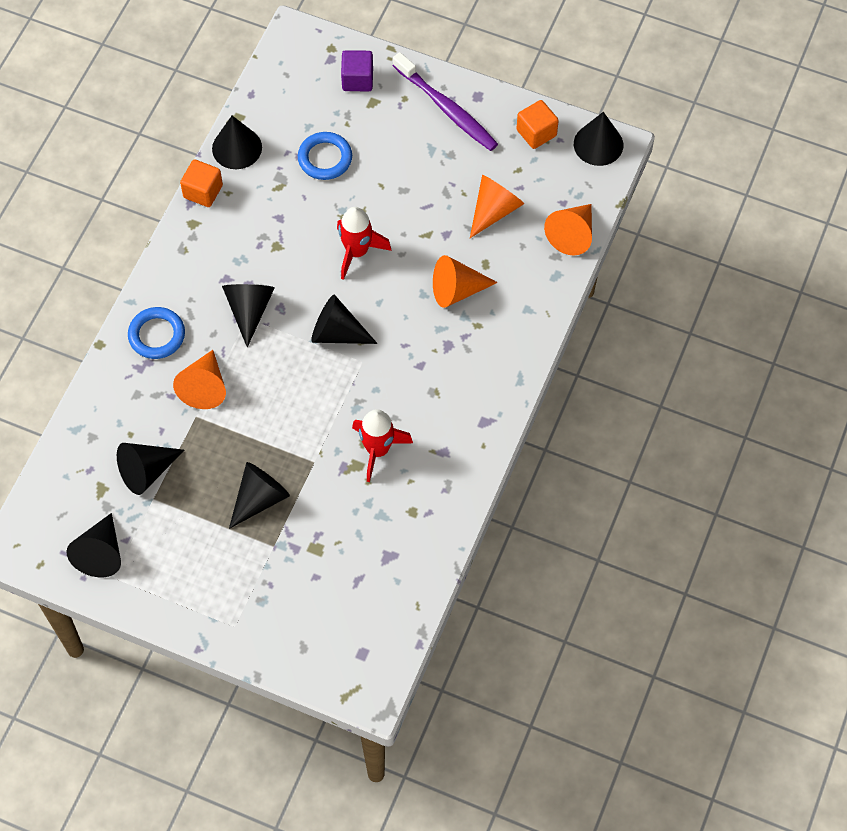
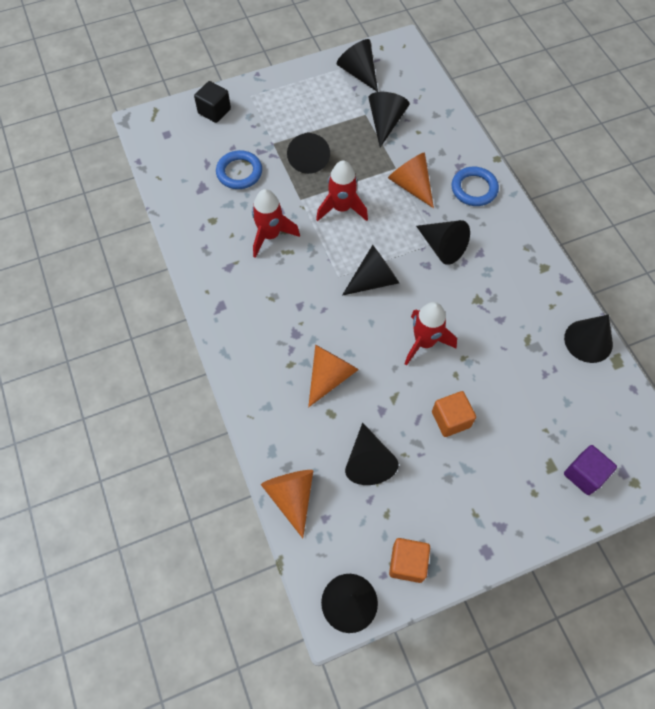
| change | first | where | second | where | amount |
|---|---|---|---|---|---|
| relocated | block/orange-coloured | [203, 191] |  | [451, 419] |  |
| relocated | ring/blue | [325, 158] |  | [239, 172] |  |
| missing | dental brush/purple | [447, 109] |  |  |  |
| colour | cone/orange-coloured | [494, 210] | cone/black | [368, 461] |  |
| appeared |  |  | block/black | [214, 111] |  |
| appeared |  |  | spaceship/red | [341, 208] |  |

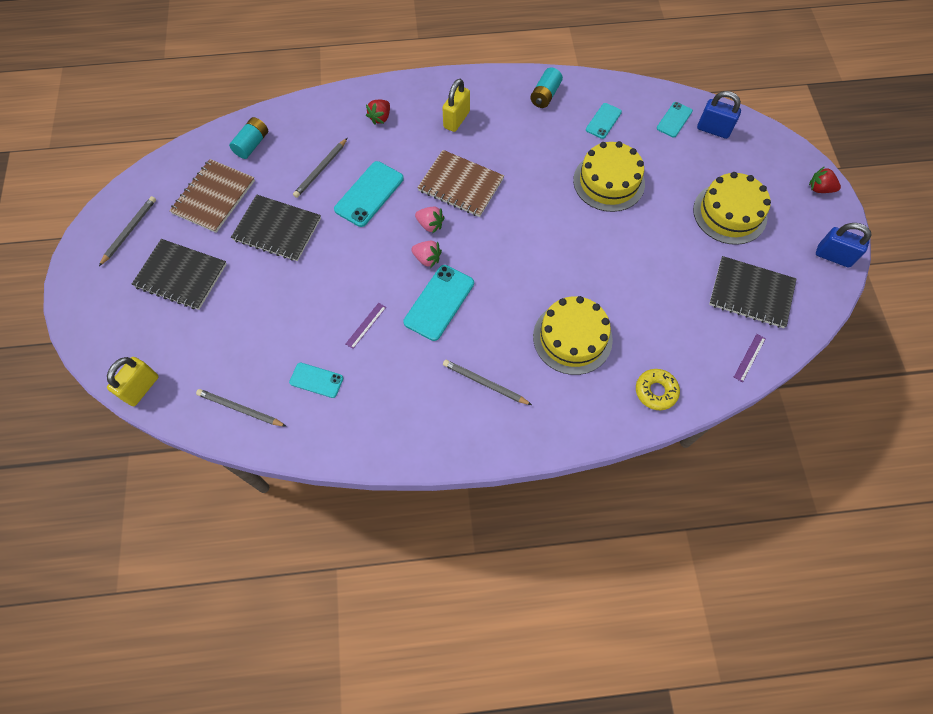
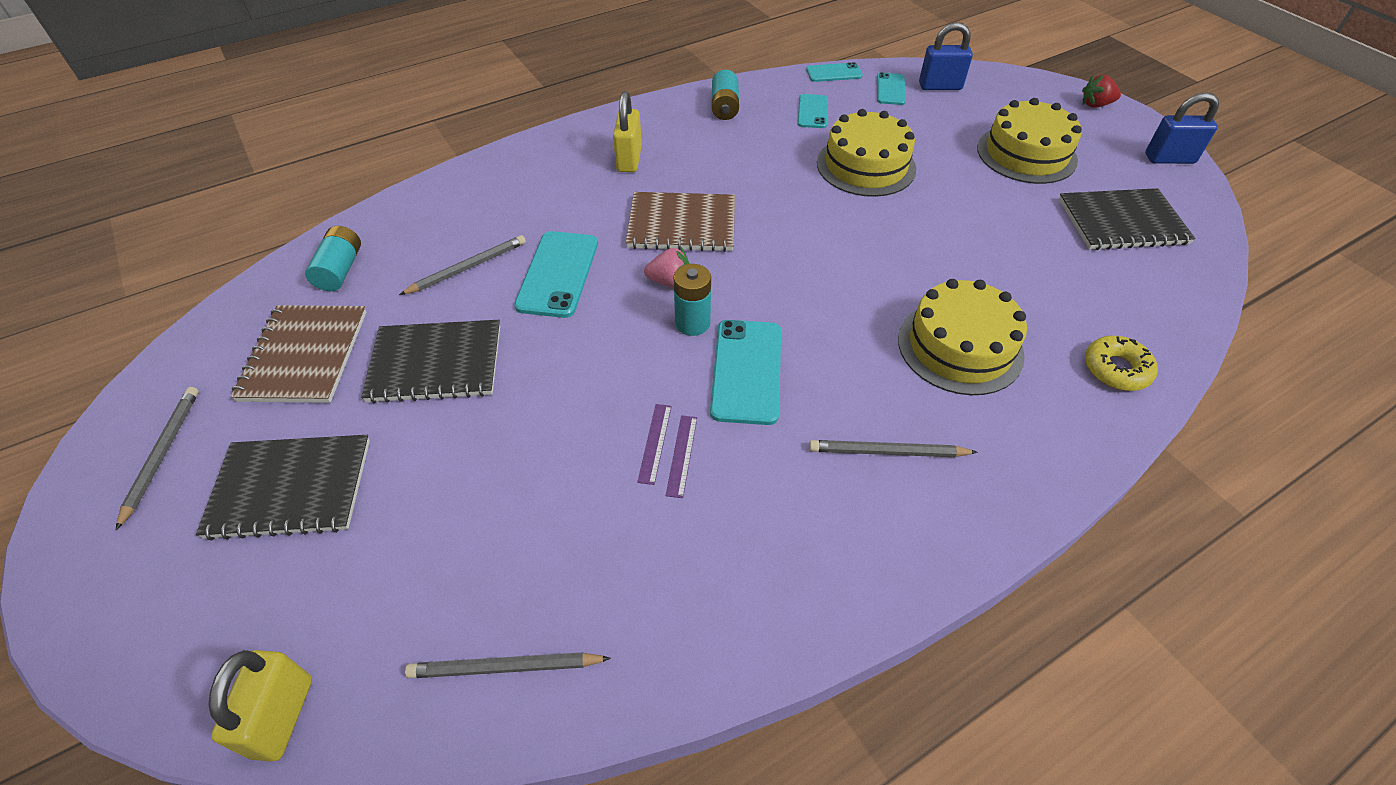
| change | first | where | second | where | amount |
|---|---|---|---|---|---|
| relocated | mobile phone/turquoise | [316, 380] |  | [834, 73] |  |
| spun | lead pencil/gray | [321, 169] |  | [467, 267] | 135 degrees counterclockwise |
| missing | strawberry/red | [380, 118] |  |  |  |
| exchanged | strawberry/rosy | [427, 259] | battery/turquoise | [692, 323] |  |
| relocated | straightedge/purple | [749, 357] |  | [682, 455] |  |

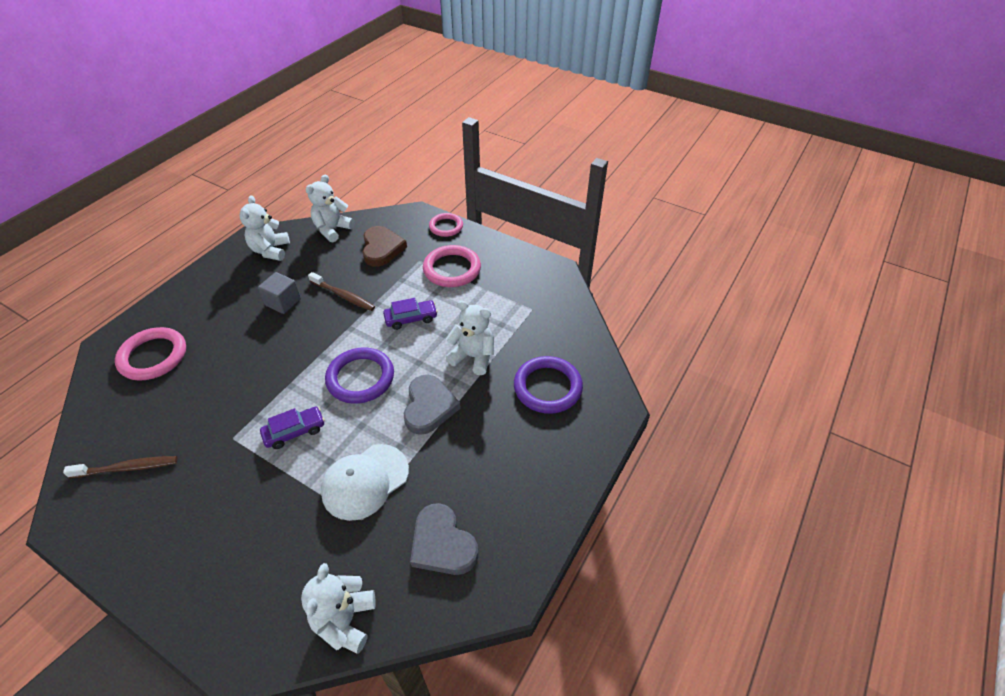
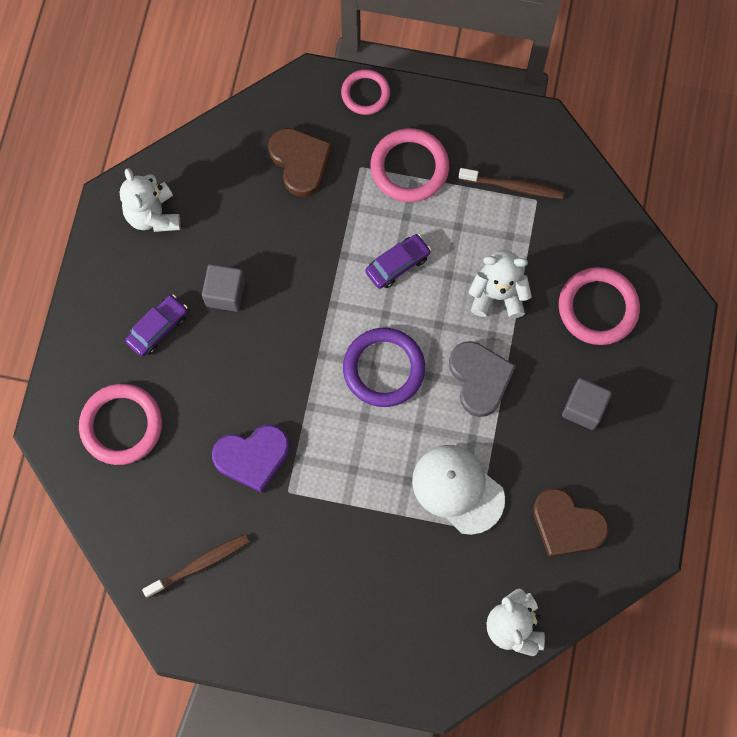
| change | first | where | second | where | amount |
|---|---|---|---|---|---|
| relocated | car/purple | [295, 431] |  | [158, 328] |  |
| missing | stuffed bear/white | [332, 229] |  |  |  |
| relocated | dental brush/dark brown | [343, 296] |  | [513, 186] |  |
| spun | cap/white | [365, 481] |  | [458, 489] | 105 degrees clockwise |
| colour | love heart/gray | [442, 544] | love heart/dark brown | [566, 525] |  |
| colour | ring/purple | [547, 387] | ring/rosy | [598, 308] |  |
| appeared |  |  | love heart/purple | [252, 457] |  |
| appeared |  |  | block/gray | [583, 408] |  |

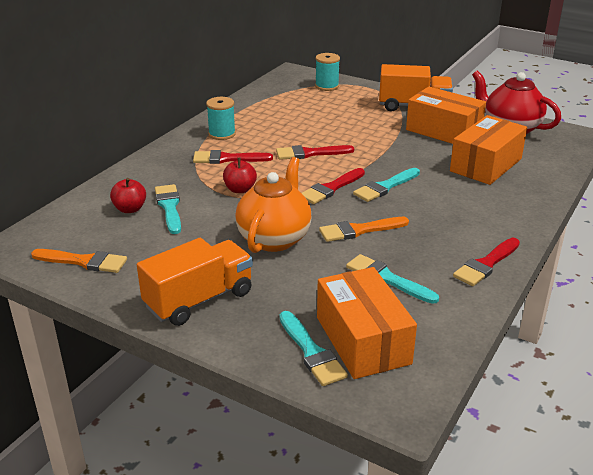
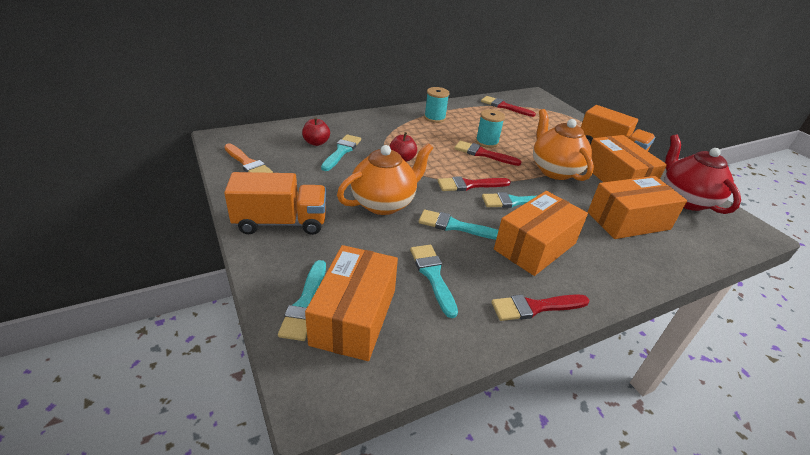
| change | first | where | second | where | amount |
|---|---|---|---|---|---|
| relocated | paint brush/red | [227, 159] |  | [504, 106] |  |
| relocated | spool/turquoise | [327, 86] |  | [487, 142] |  |
| colour | paint brush/orange-coloured | [359, 230] | paint brush/turquoise | [455, 226] |  |
| appeared |  |  | parcel/orange-coloured | [535, 246] |  |
| appeared |  |  | teapot/orange-coloured | [554, 170] |  |

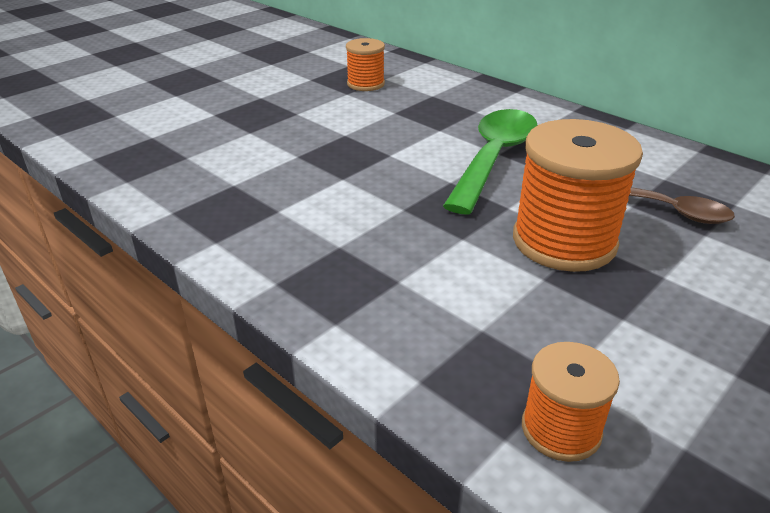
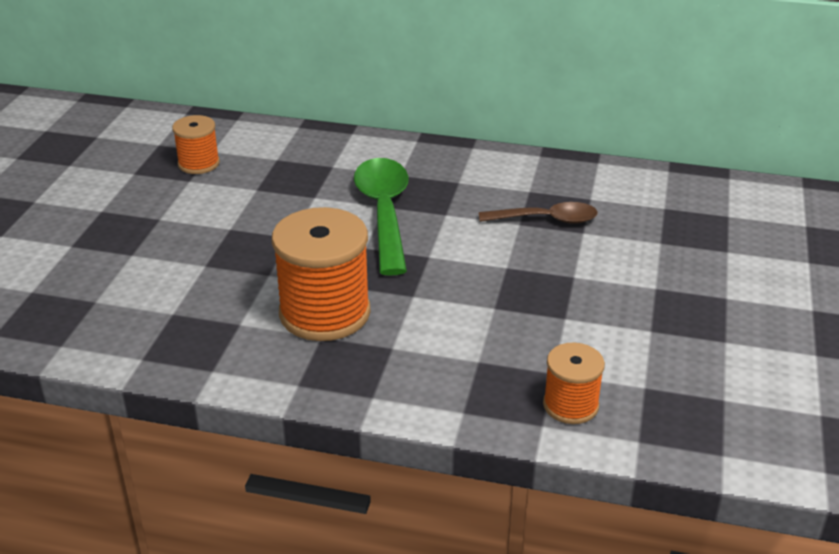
| change | first | where | second | where | amount |
|---|---|---|---|---|---|
| relocated | spool/orange-coloured | [564, 241] |  | [325, 313] |  |

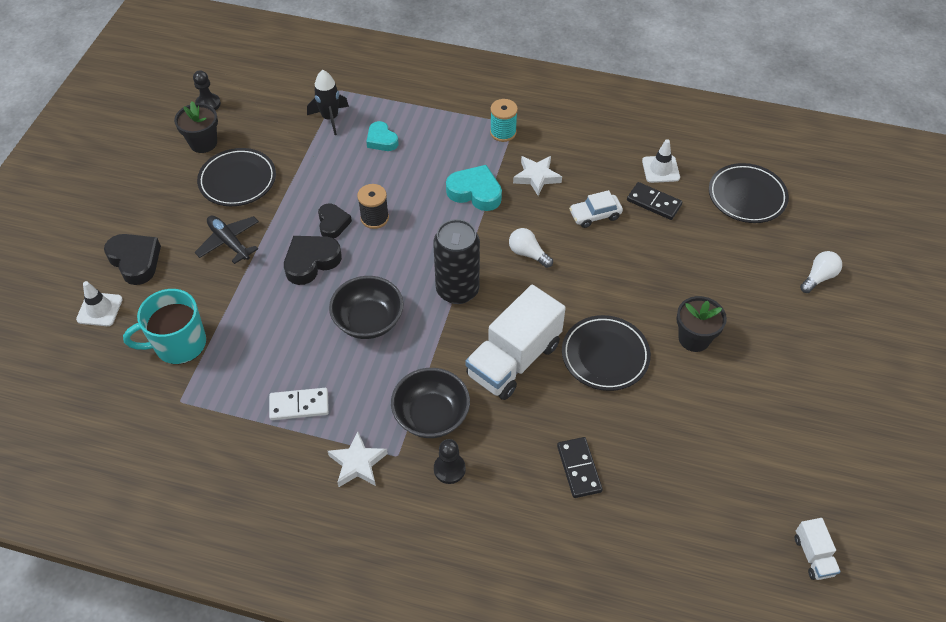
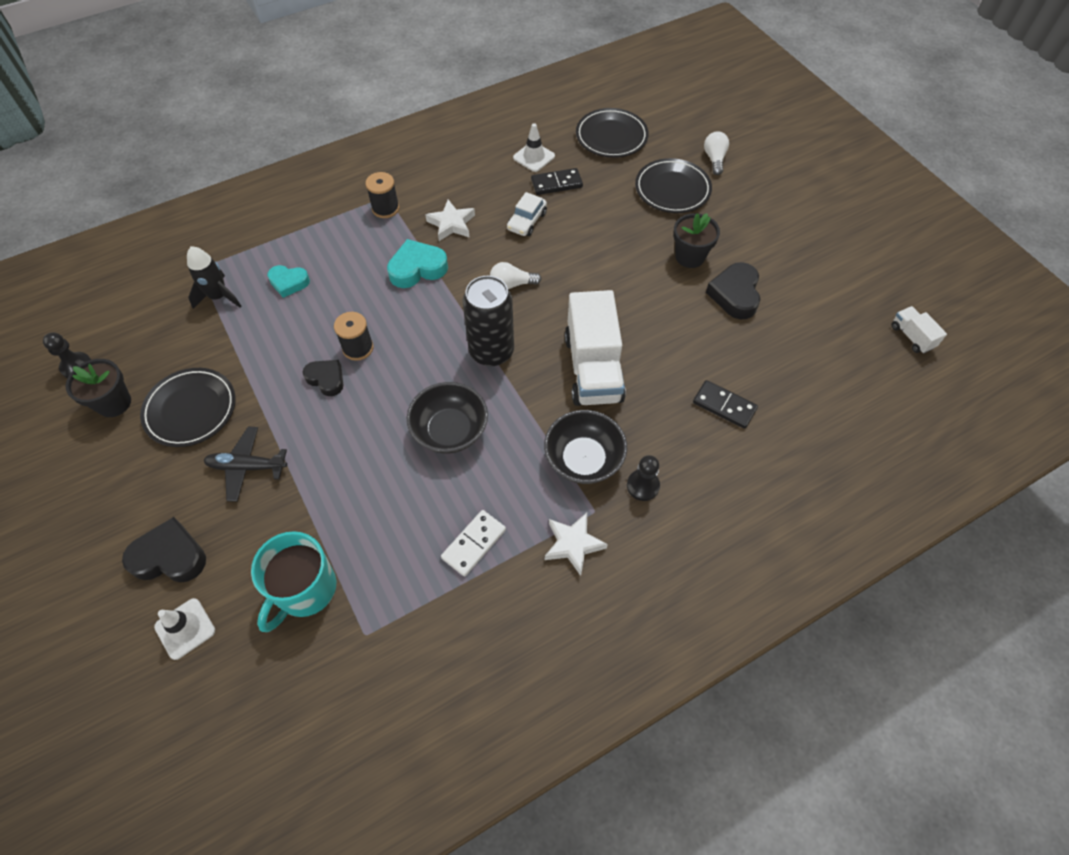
| change | first | where | second | where | amount |
|---|---|---|---|---|---|
| relocated | love heart/black | [311, 262] |  | [735, 294] |  |
| colour | spool/turquoise | [503, 132] | spool/black | [385, 208] |  |
| relocated | plate/black | [605, 355] |  | [672, 189] |  |
| spun | truck/white | [813, 556] |  | [911, 336] | 150 degrees counterclockwise |

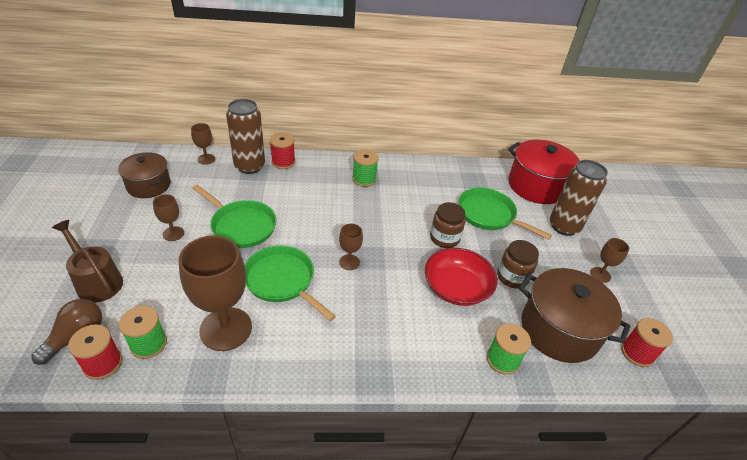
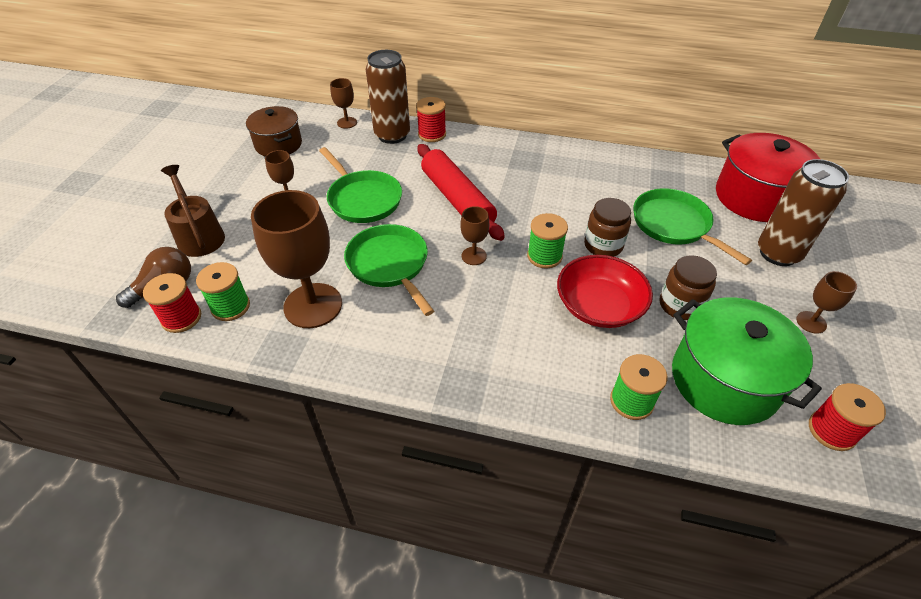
| change | first | where | second | where | amount |
|---|---|---|---|---|---|
| relocated | spool/emerald | [364, 179] |  | [544, 256] |  |
| colour | cooking pot/dark brown | [559, 329] | cooking pot/emerald | [724, 380] |  |
| appeared |  |  | rolling pin/red | [457, 200] |  |

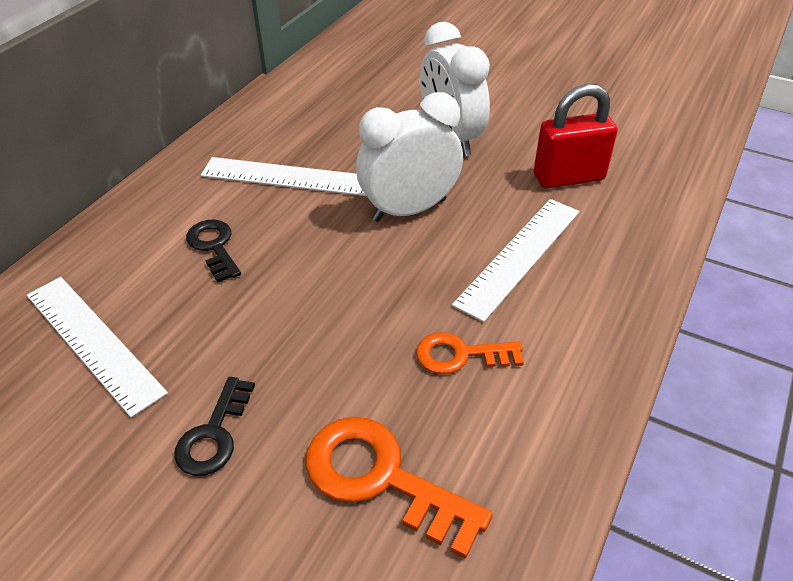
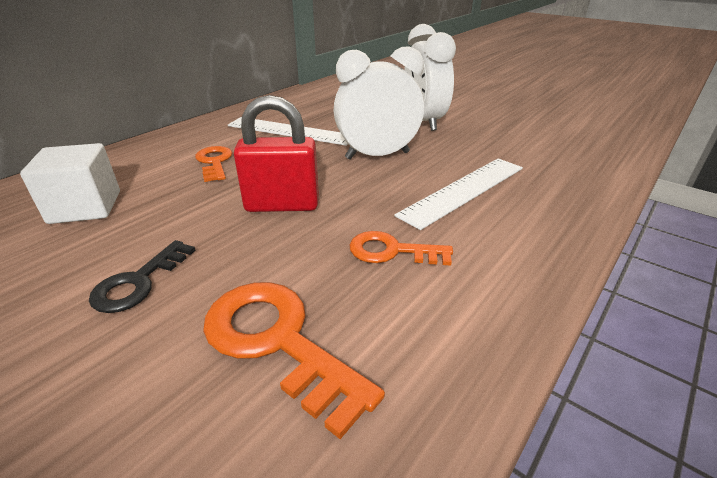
| change | first | where | second | where | amount |
|---|---|---|---|---|---|
| exchanged | straightedge/white | [93, 342] | block/white | [85, 207] |  |
| colour | key/black | [214, 247] | key/orange-coloured | [214, 162] |  |
| relocated | lock/red | [568, 177] |  | [282, 205] |  |

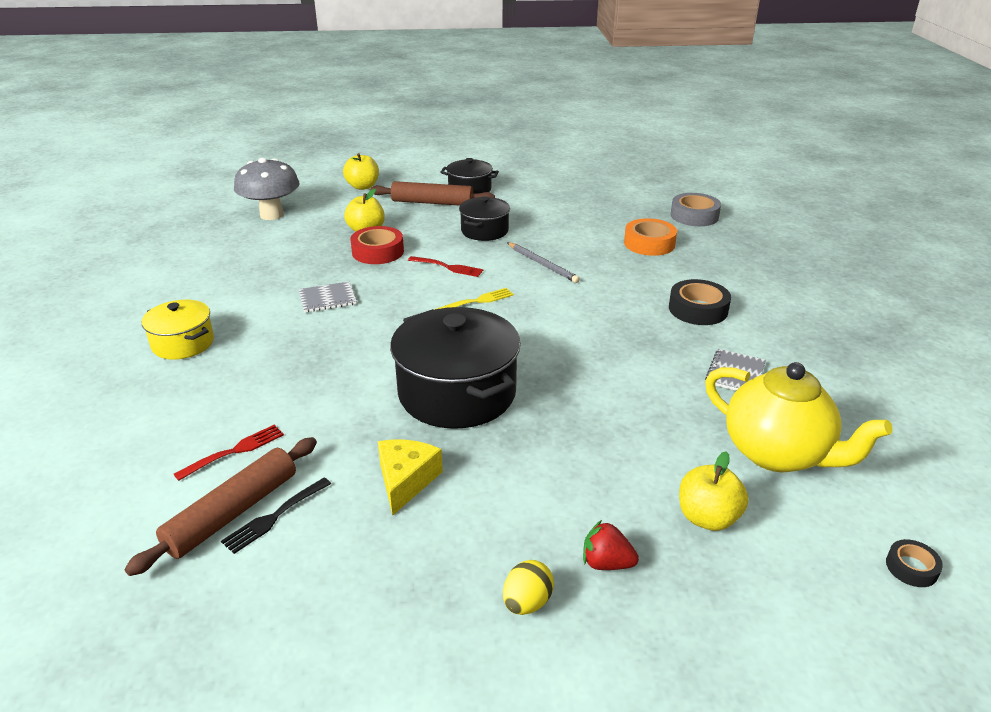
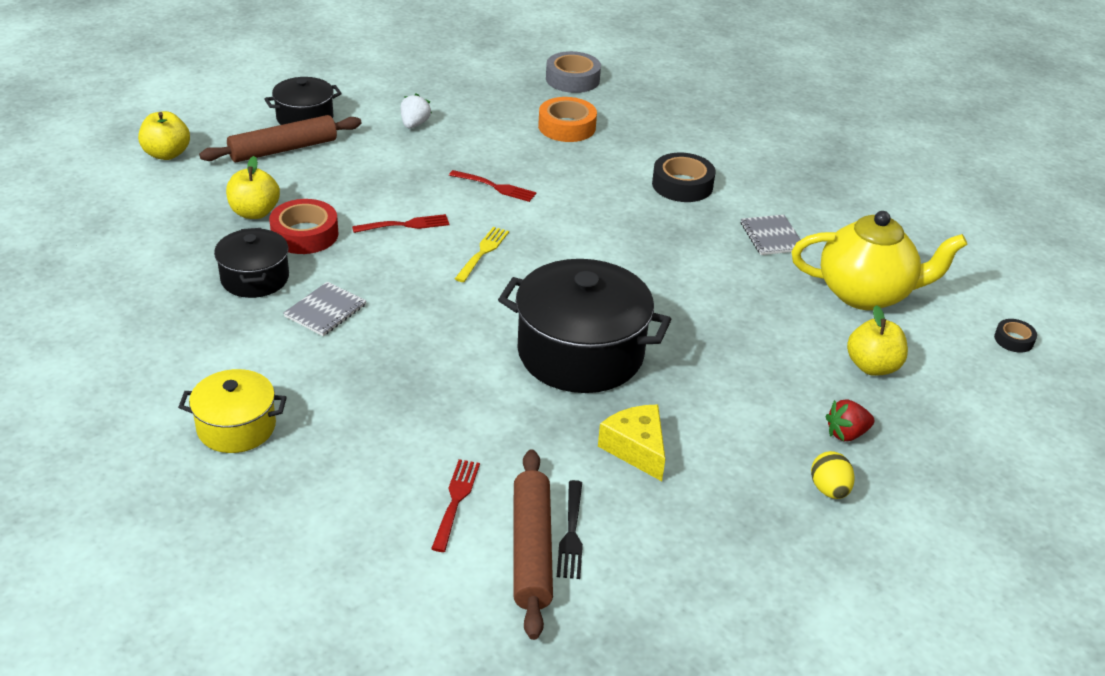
| change | first | where | second | where | amount |
|---|---|---|---|---|---|
| missing | fungus/gray | [271, 215] |  |  |  |
| relocated | cooking pot/black | [484, 231] |  | [255, 278] |  |
| exchanged | lead pencil/gray | [542, 264] | table fork/red | [495, 187] |  |
| appeared |  |  | strawberry/white | [414, 124] |  |

